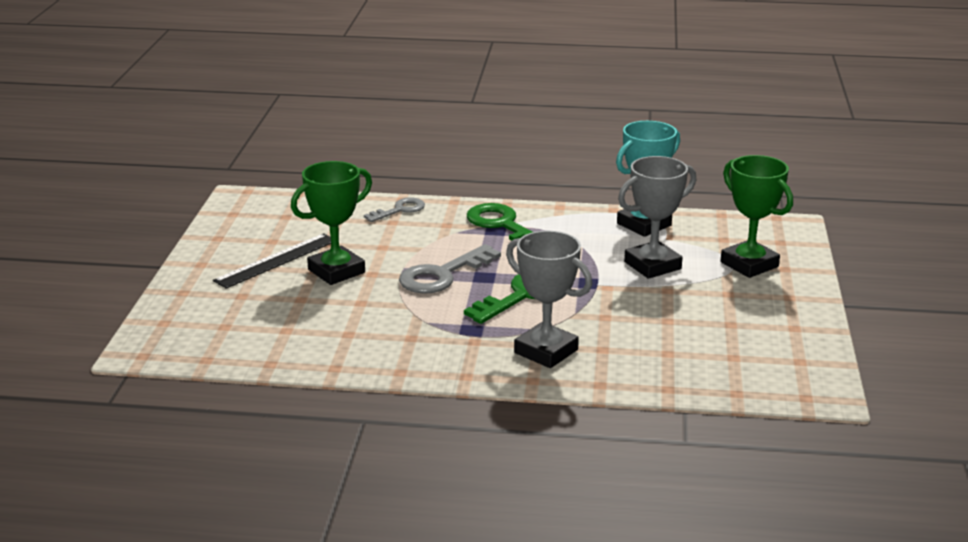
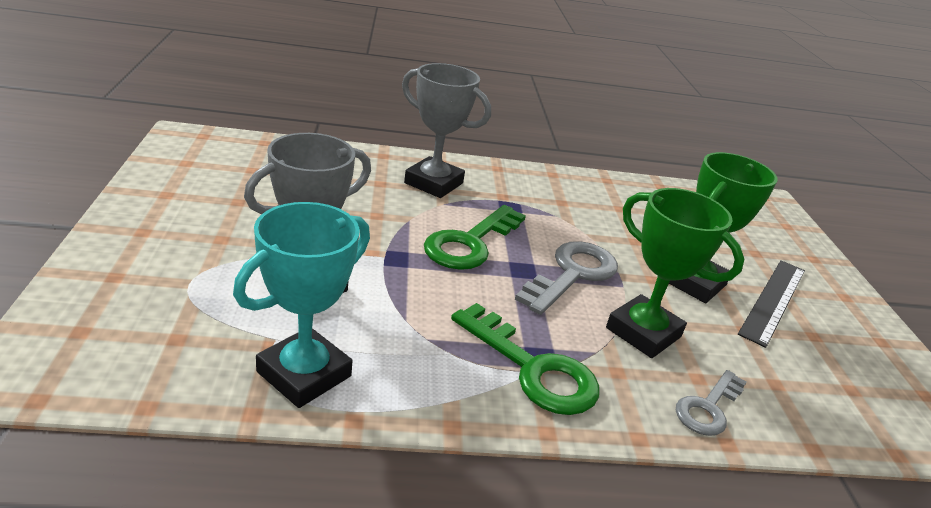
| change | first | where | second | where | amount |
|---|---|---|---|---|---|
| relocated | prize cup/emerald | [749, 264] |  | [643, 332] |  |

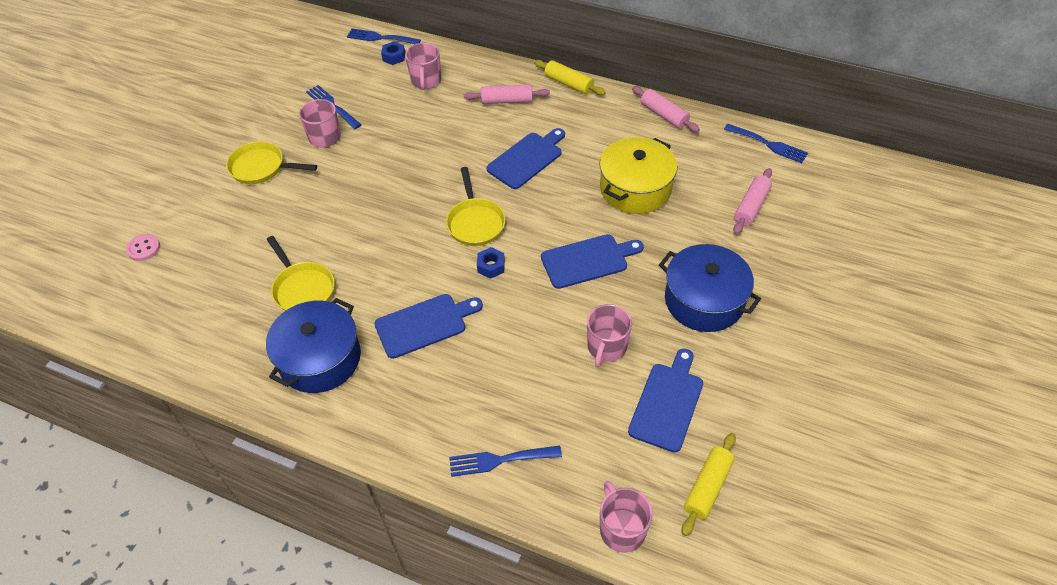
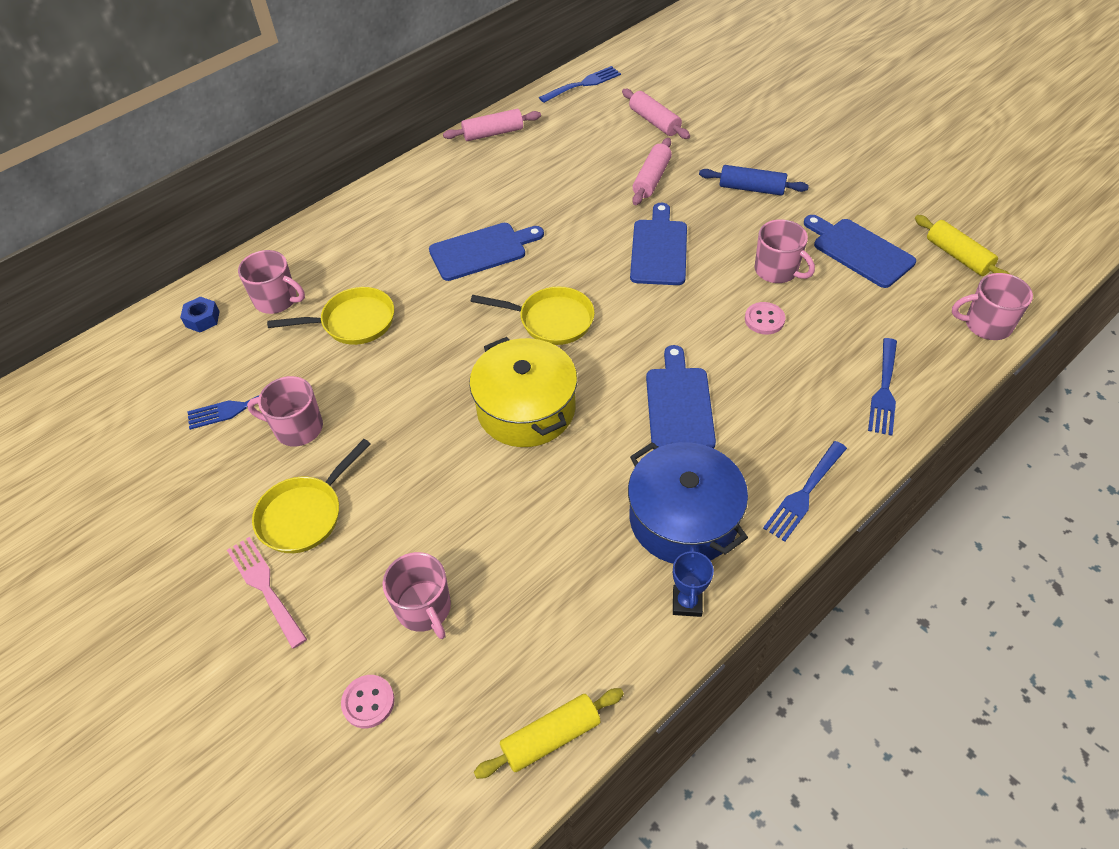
| change | first | where | second | where | amount |
|---|---|---|---|---|---|
| relocated | pan/yellow | [302, 288] |  | [353, 322] |  |
| relocated | table fork/blue | [380, 38] |  | [804, 494] |  |
| relocated | rolling pin/rosy | [507, 101] |  | [651, 179] |  |
| missing | hex nut/blue | [491, 266] |  |  |  |
| spun | chopping board/blue | [527, 159] |  | [482, 251] | 90 degrees clockwise |
| relocated | rolling pin/yellow | [569, 84] |  | [551, 737] |  |
| relocated | cooking pot/yellow | [635, 188] |  | [526, 409] |  |
| exchanged | cooking pot/blue | [704, 300] | rolling pin/blue | [751, 188] |  |
| appeared |  |  | table fork/rosy | [265, 587] |  |
| appeared |  |  | mug/rosy | [424, 609] |  |
| appeared |  |  | prize cup/blue | [687, 603] |  |
| appeared |  |  | button/rosy | [764, 319] |  |

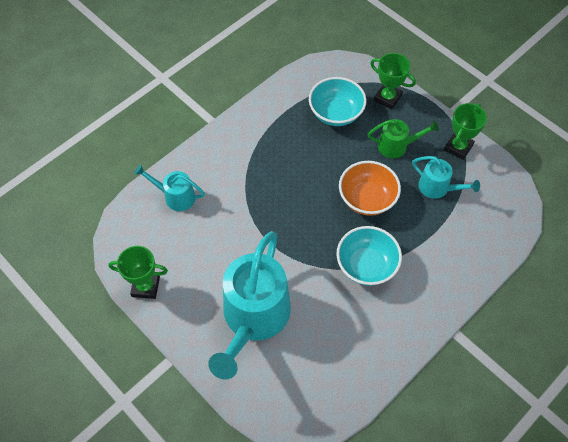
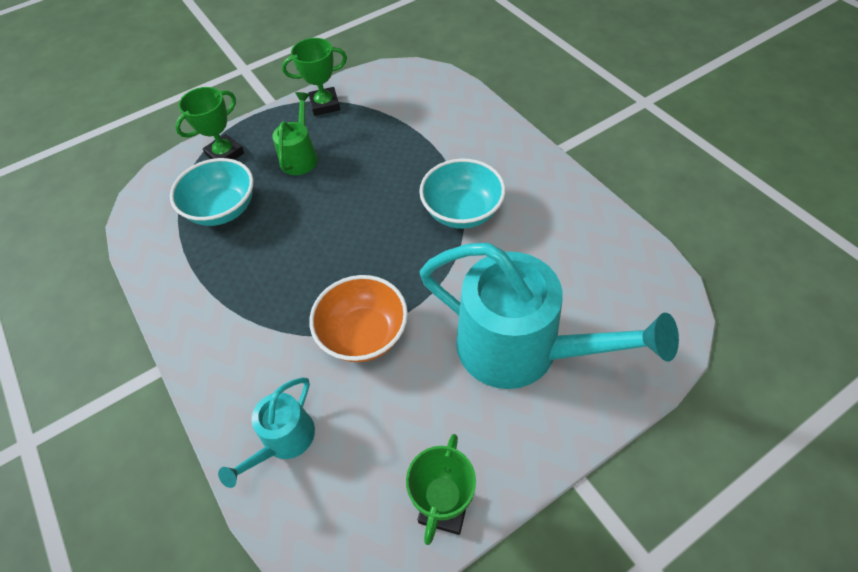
| change | first | where | second | where | amount |
|---|---|---|---|---|---|
| relocated | serving bowl/orange-coloured | [367, 199] |  | [364, 334] |  |
| missing | sprinkling can/turquoise | [438, 188] |  |  |  |
| spun | prize cup/emerald | [458, 147] |  | [325, 105] | 60 degrees counterclockwise |

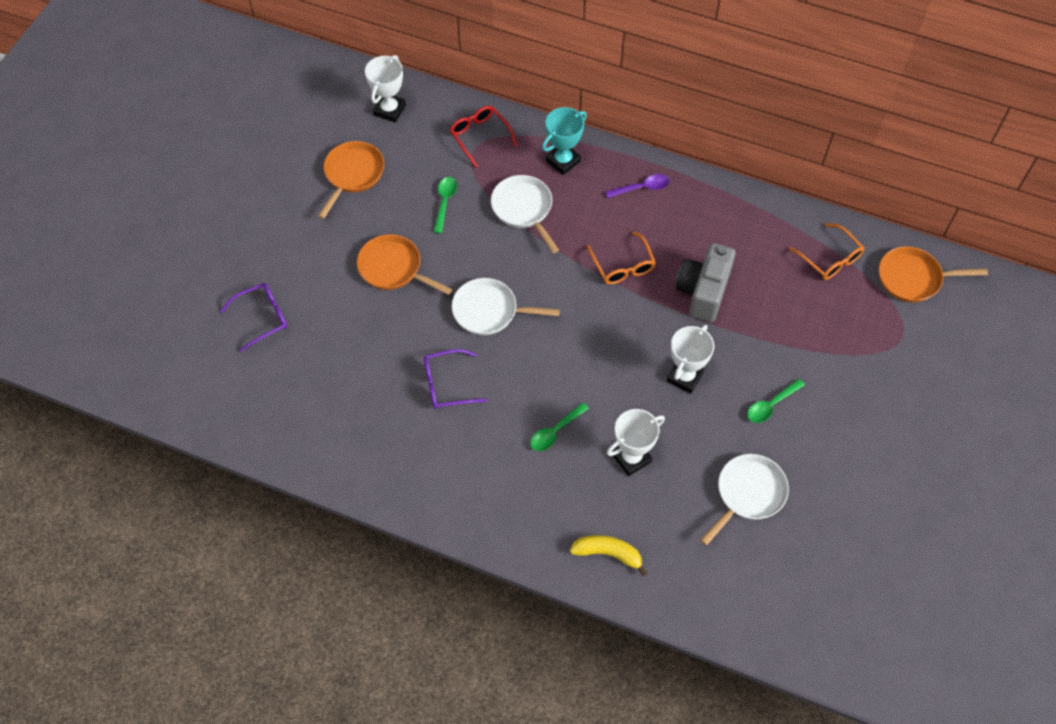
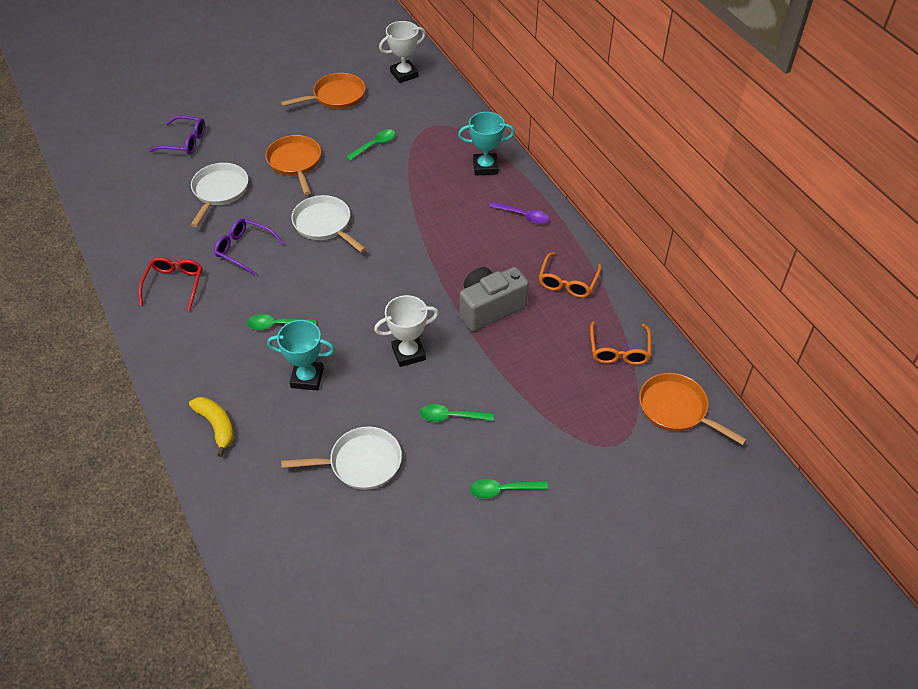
| change | first | where | second | where | amount |
|---|---|---|---|---|---|
| relocated | glasses/red | [480, 137] |  | [174, 285] |  |
| relocated | pan/white | [524, 209] |  | [219, 191] |  |
| relocated | glasses/orange-coloured | [622, 265] |  | [568, 281] |  |
| colour | prize cup/white | [631, 458] | prize cup/turquoise | [307, 378] |  |
| appeared |  |  | tablespoon/emerald | [502, 490] |  |

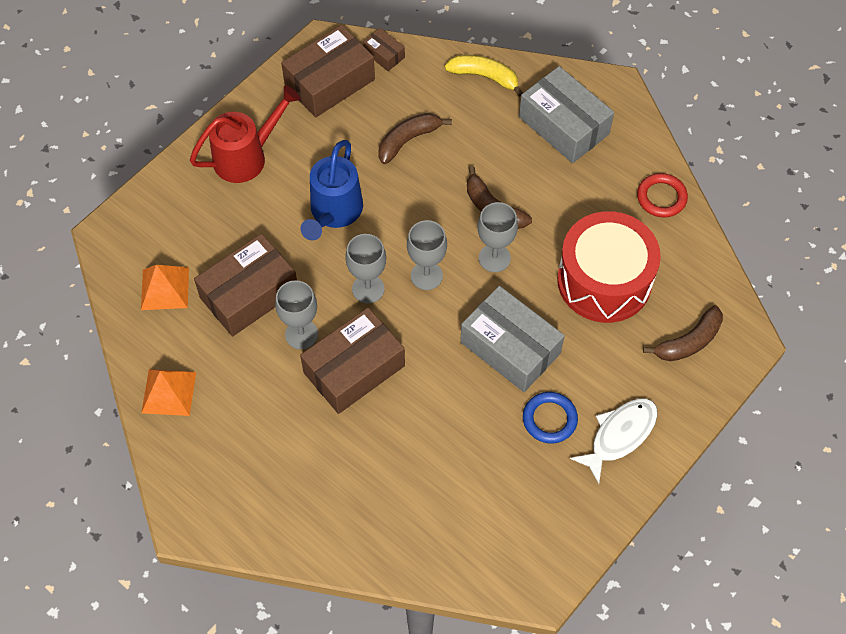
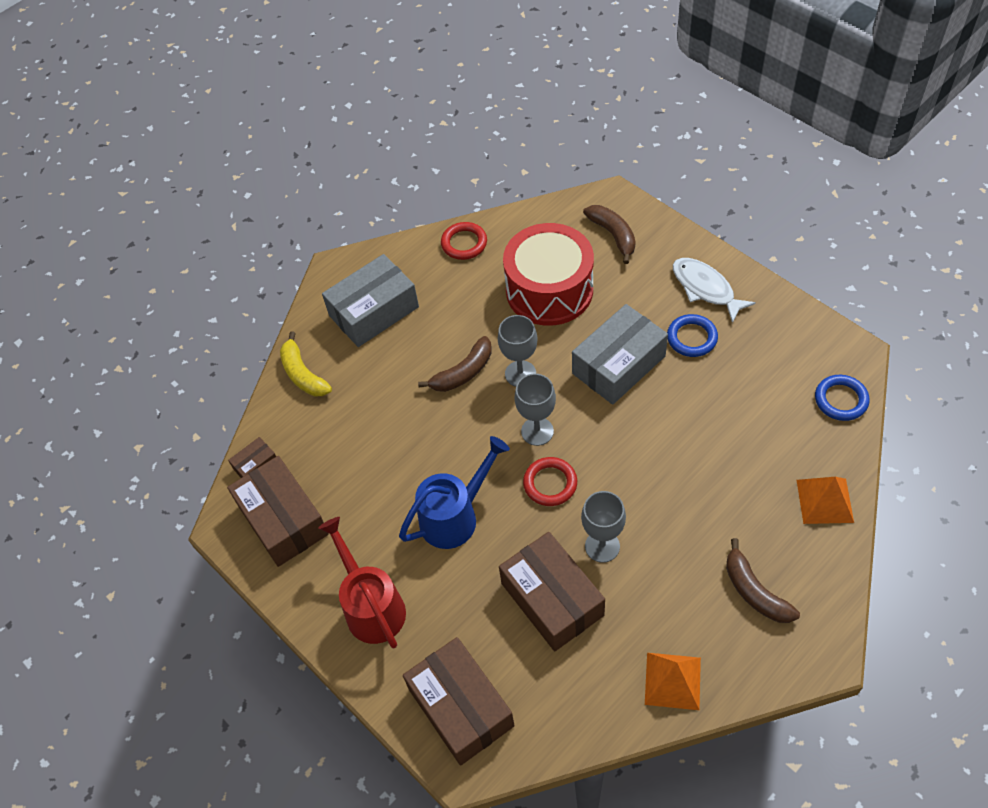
| change | first | where | second | where | amount |
|---|---|---|---|---|---|
| relocated | solid pyramid/orange-coloured | [165, 288] |  | [824, 500] |  |
| relocated | parcel/dark brown | [354, 369] |  | [461, 707] |  |
| spun | sprinkling can/blue | [333, 213] |  | [456, 515] | 60 degrees counterclockwise |
| exchanged | goblet/gray | [368, 289] | ring/red | [550, 483] |  |
| relocated | banana fruit/dark brown | [408, 140] |  | [754, 591] |  |
| spun | banana fruit/yellow | [484, 76] |  | [303, 374] | 60 degrees counterclockwise |
| appeared |  |  | ring/blue | [841, 400] |  |

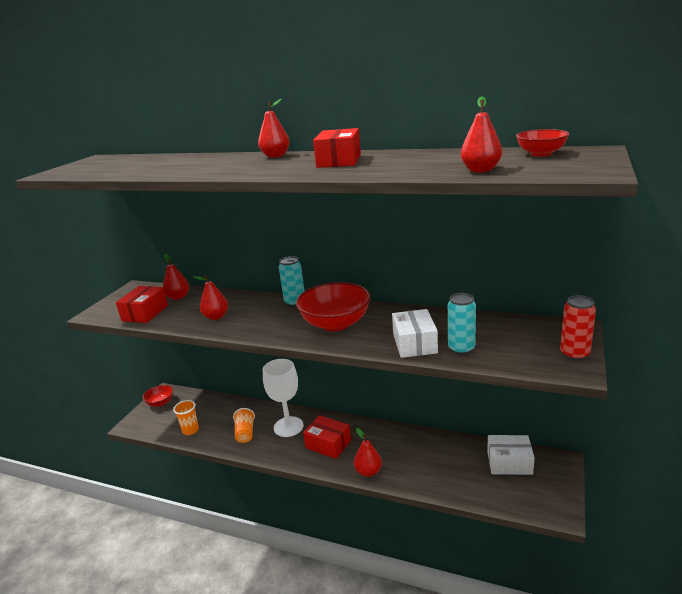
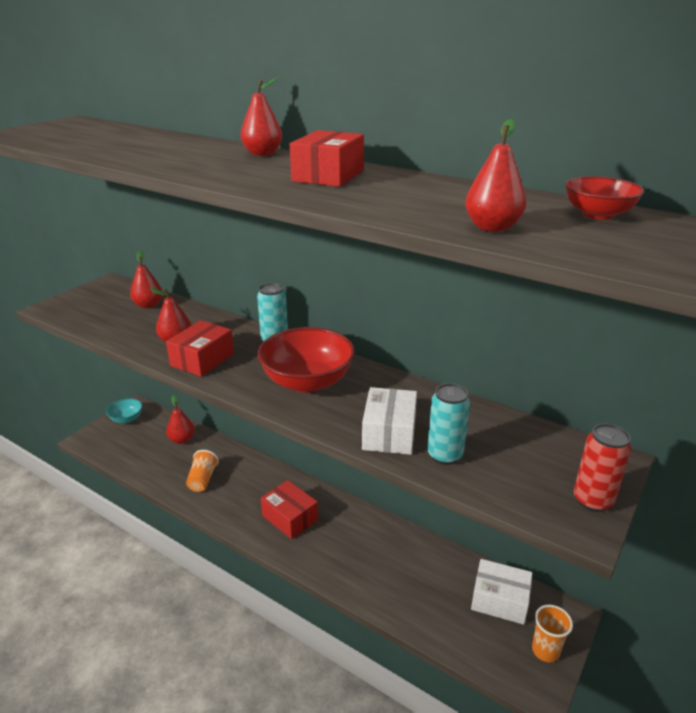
| change | first | where | second | where | amount |
|---|---|---|---|---|---|
| relocated | parcel/red | [145, 313] |  | [202, 359] |  |
| colour | serving bowl/red | [160, 402] | serving bowl/turquoise | [126, 419] |  |
| relocated | tumbler/orange-coloured | [190, 430] |  | [545, 650] |  |
| missing | goblet/white | [288, 427] |  |  |  |
| relocated | pear fruit/red | [368, 471] |  | [182, 440] |  |

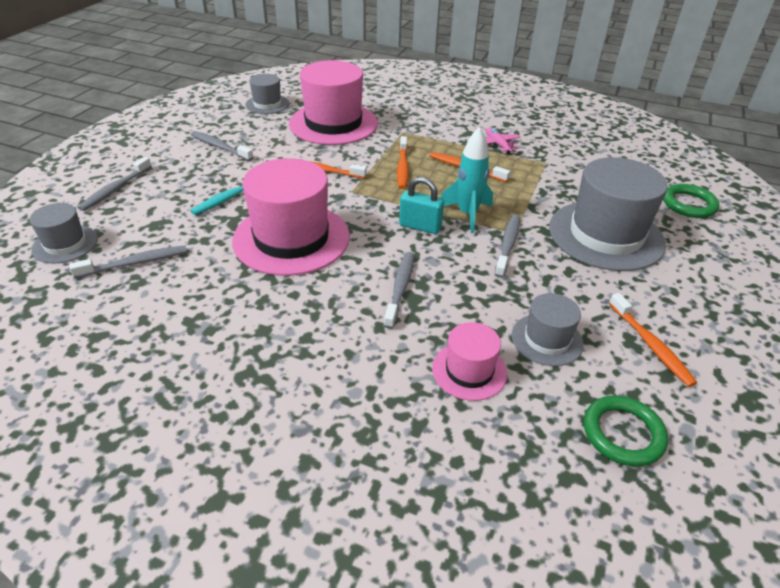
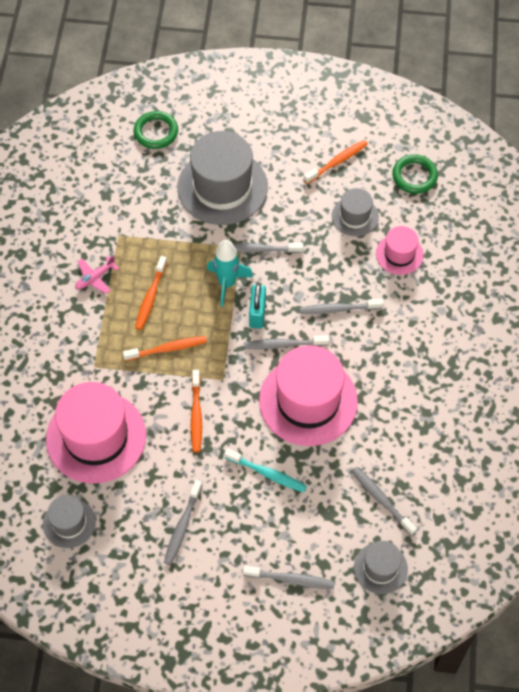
| change | first | where | second | where | amount |
|---|---|---|---|---|---|
| appeared |  |  | dental brush/gray | [284, 345] |  |

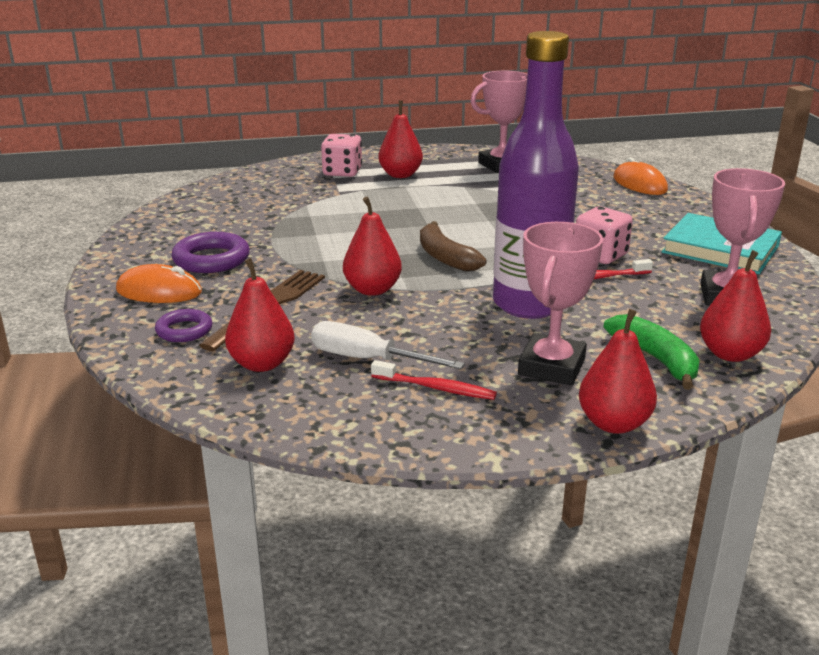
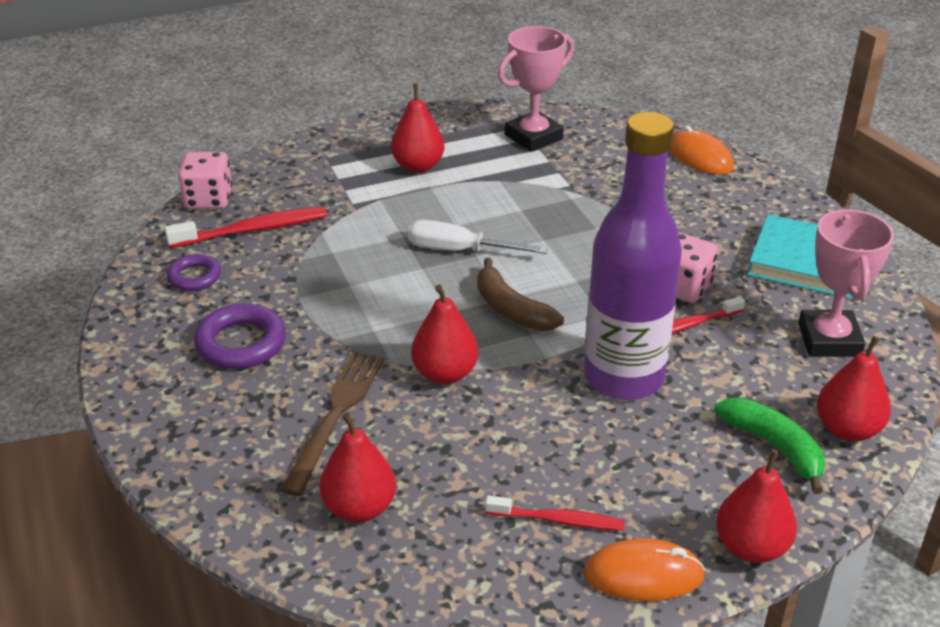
| change | first | where | second | where | amount |
|---|---|---|---|---|---|
| relocated | PC mouse/orange-coloured | [159, 291] |  | [643, 575] |  |
| relocated | ring/purple | [184, 330] |  | [194, 277] |  |
| relocated | flat screwdriver/white | [367, 359] |  | [459, 250] |  |
| relocated | die/rosy | [342, 172] |  | [208, 199] |  |
| missing | prize cup/rosy | [551, 367] |  |  |  |
| appeared |  |  | dental brush/red | [252, 230] |  |

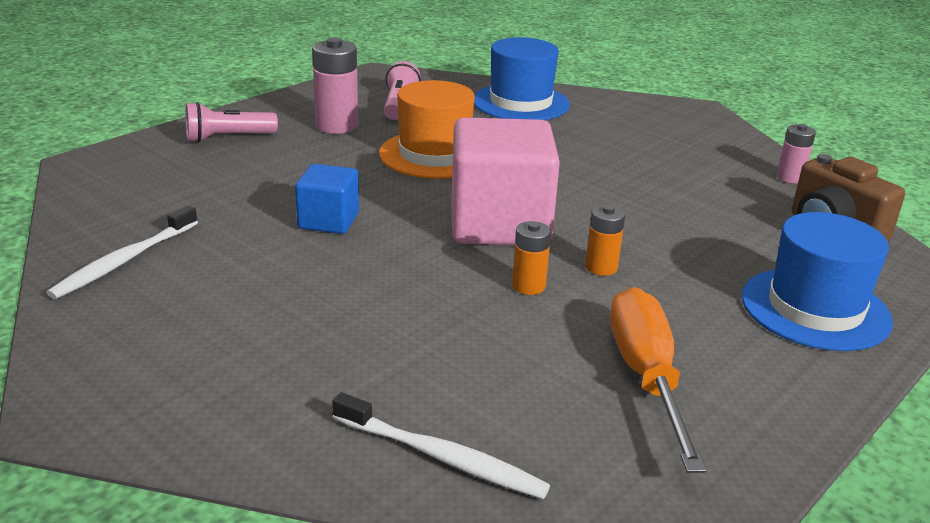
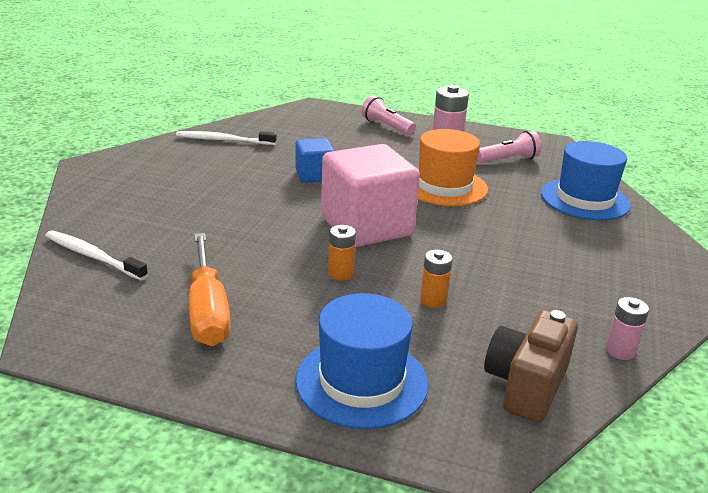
| change | first | where | second | where | amount |
|---|---|---|---|---|---|
| spun | dental brush/white | [442, 457] |  | [92, 256] | 120 degrees clockwise |
| relocated | battery/orange-coloured | [528, 286] |  | [433, 300] |  |
| spun | flat screwdriver/orange-coloured | [646, 376] |  | [208, 310] | 105 degrees clockwise |

